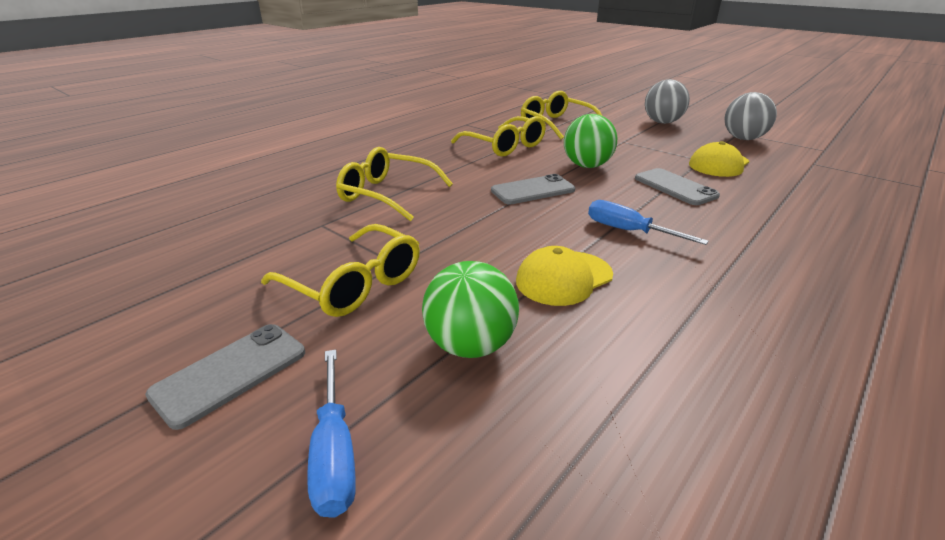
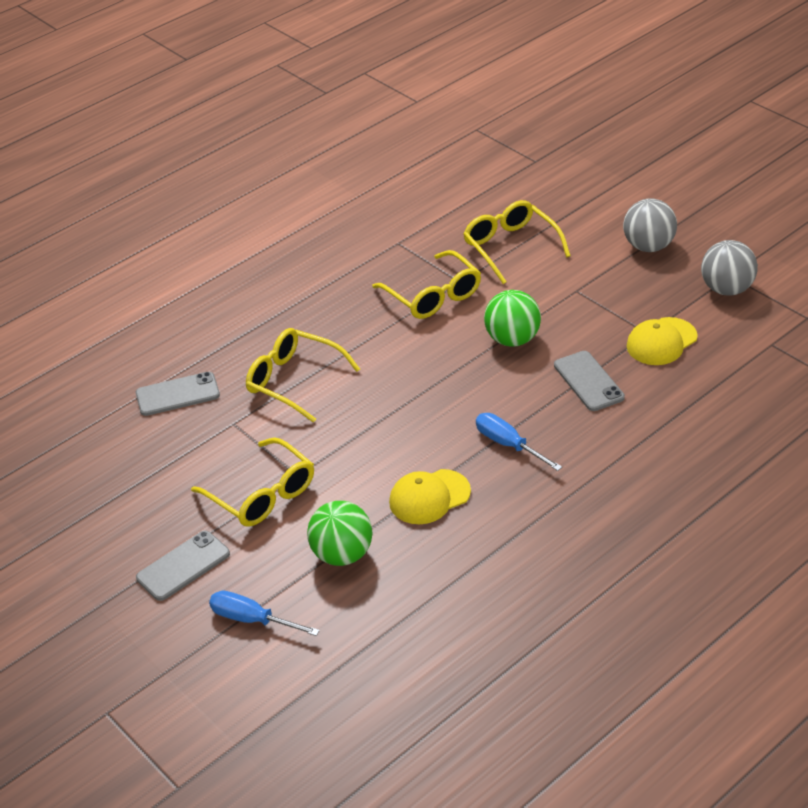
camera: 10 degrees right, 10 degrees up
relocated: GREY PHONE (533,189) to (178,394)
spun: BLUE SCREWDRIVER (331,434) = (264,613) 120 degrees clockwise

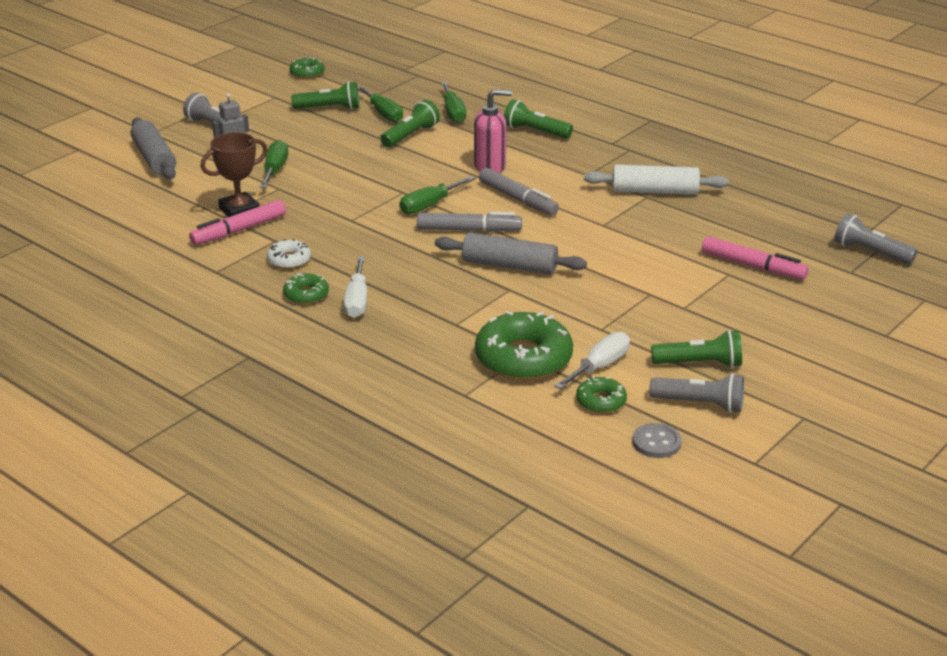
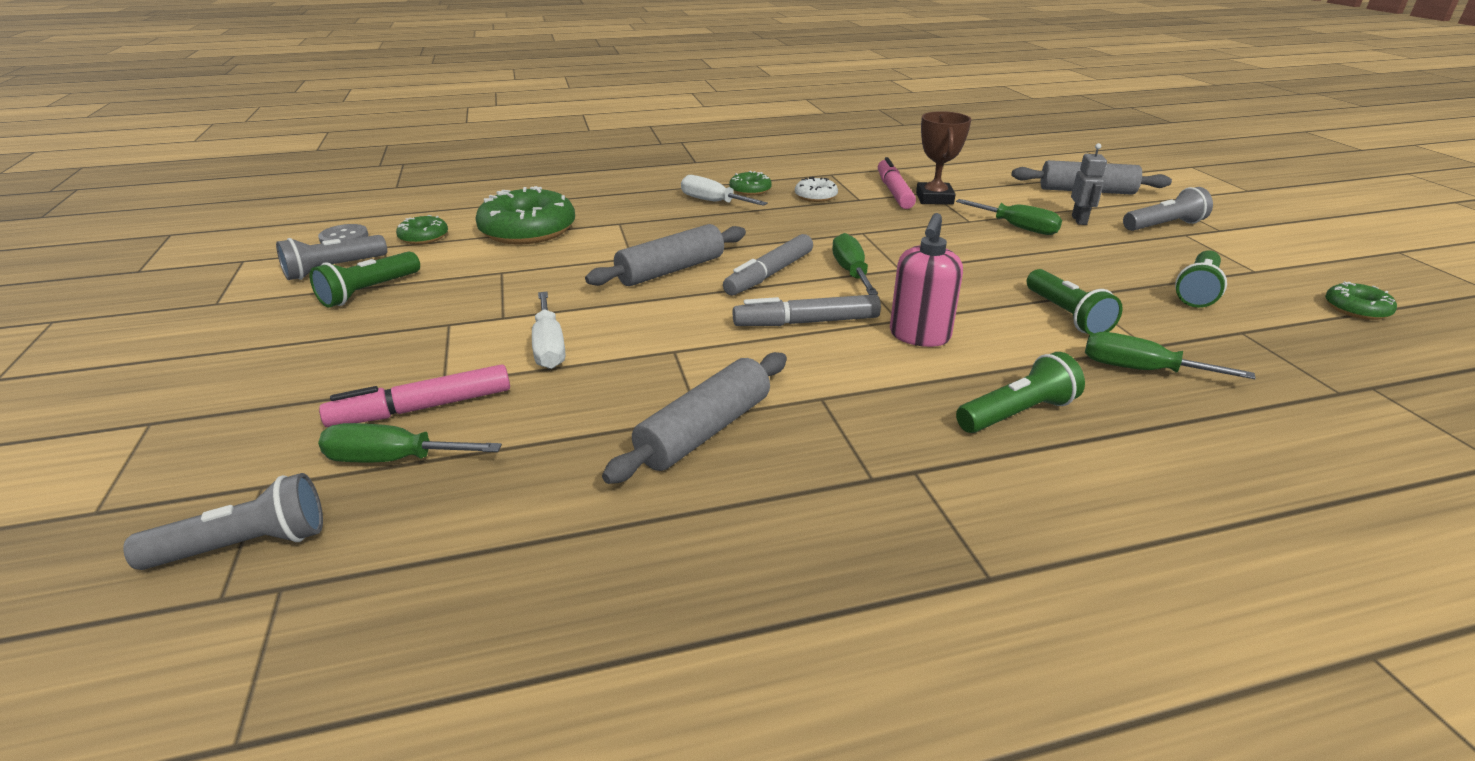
camera: 125 degrees right, 0 degrees up
relocated: GREEN SCREWDRIVER (380,104) to (410,442); WHITE SCREWDRIVER (592,360) to (548,330)
colour: WHITE ROLLING PIN (656,180) to GREY ROLLING PIN (694,418)

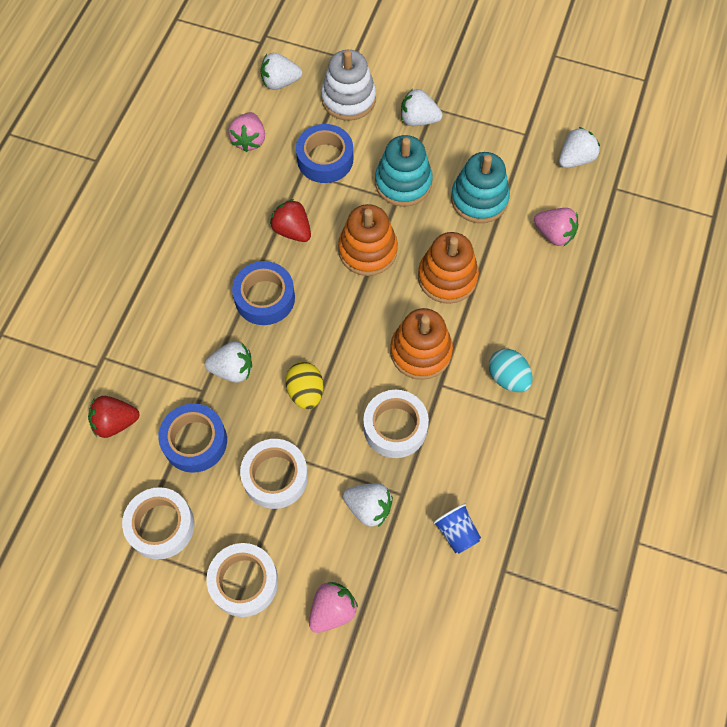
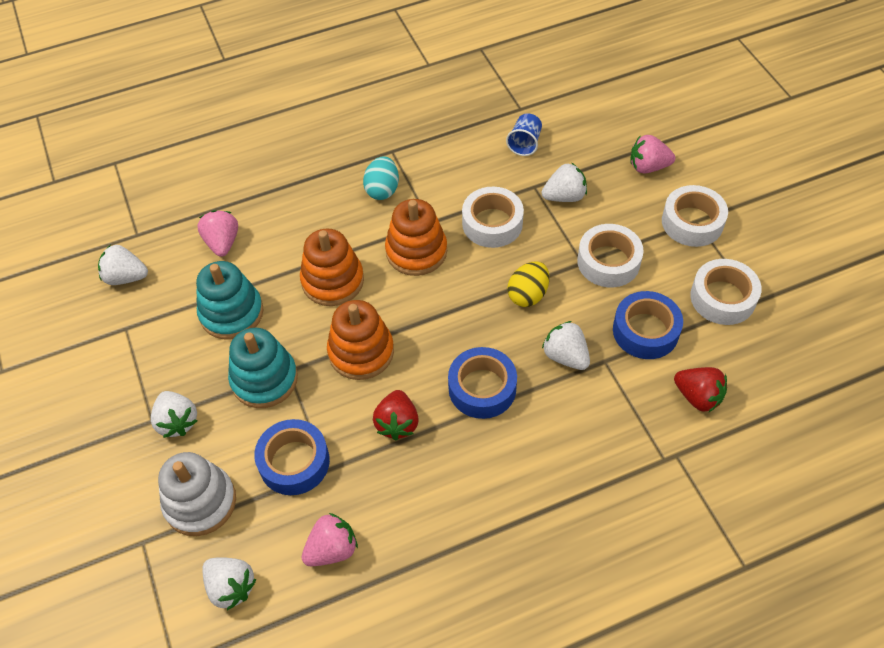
camera: 130 degrees left, 10 degrees down
spun: WHITE STRAWBERRY (368,505) = (564,182) 90 degrees clockwise

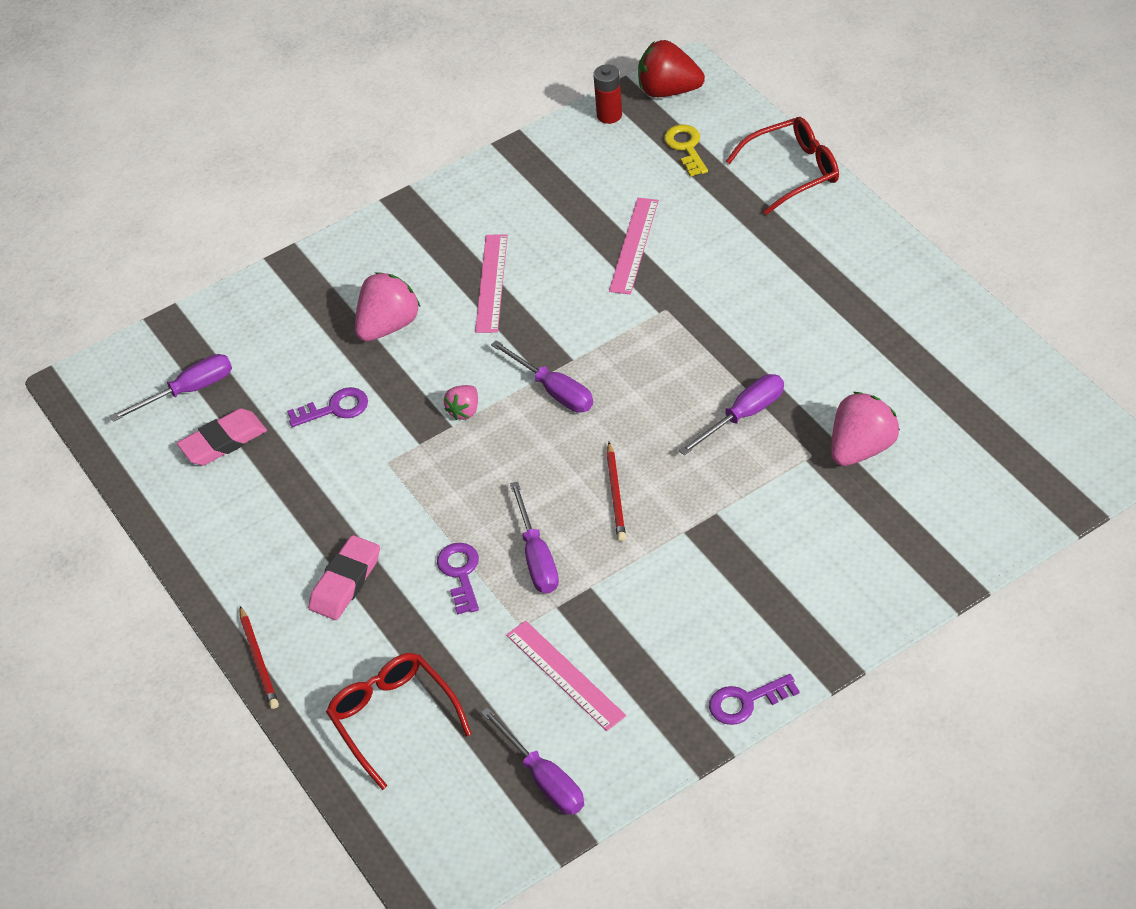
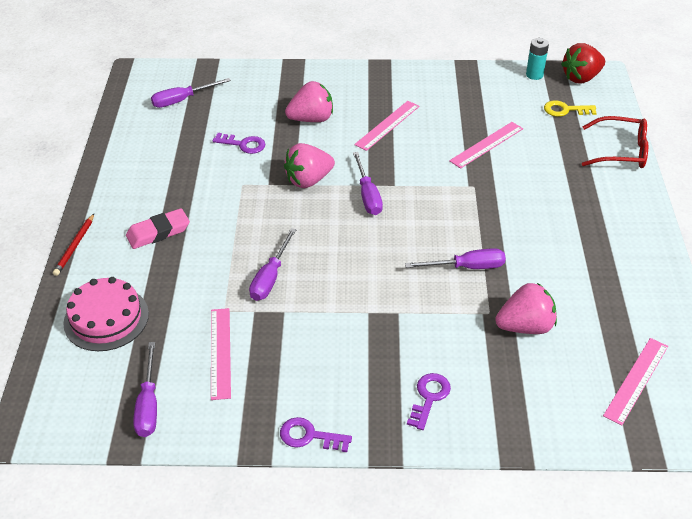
camera: 30 degrees right, 5 degrees down
missing: PINK ERASER (222,437); RED PENCIL (616,491)
appeared: PINK RULER (635,382)
relocated: PURPLE KEY (458,579) to (429,401)
exchanged: RED GLASSES (399,721) to PINK CAKE (106,314)
colour: RED BATTERY (607,94) to TURQUOISE BATTERY (537,59)
spun: PURPLE SCREWDRIVER (171,388) = (191,93) 150 degrees clockwise; RED STRAWBERRY (671,68) = (583,63) 75 degrees counterclockwise; YELLOW KEY (686,150) = (570,108) 105 degrees counterclockwise
size: PINK STRAWBERRY (461,402) = (309,165) x1.83

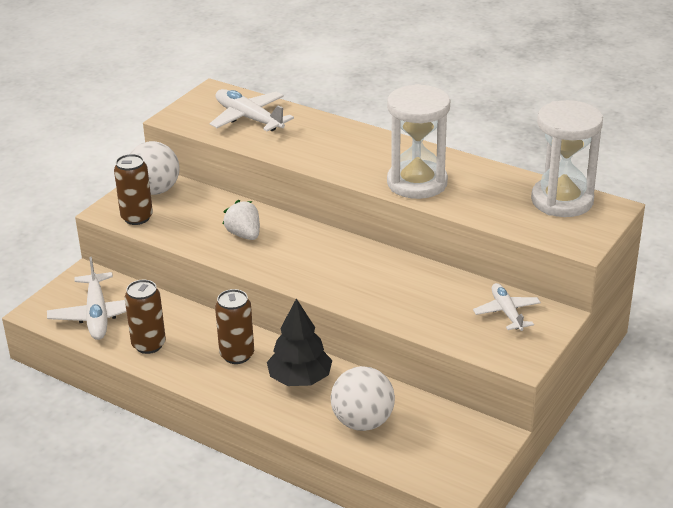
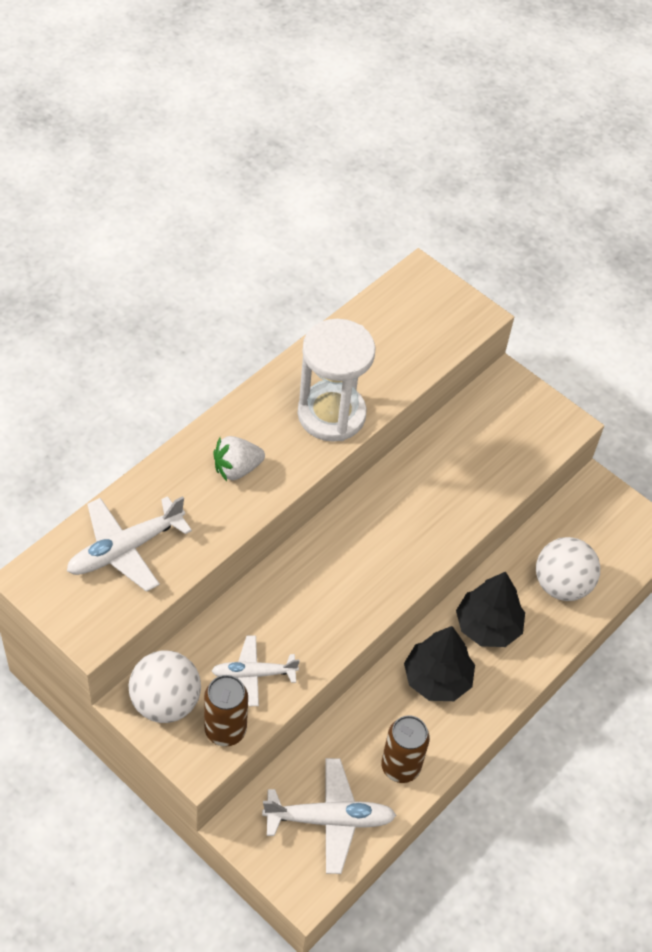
camera: 85 degrees left, 20 degrees up
missing: WHITE HOURGLASS (567,158)
relocated: WHITE STRAWBERRY (241,220) to (239,458); WHITE PLANE (507,307) to (255,670)
exchanged: BROWN CAN (234,326) to BLACK TREE (439,663)

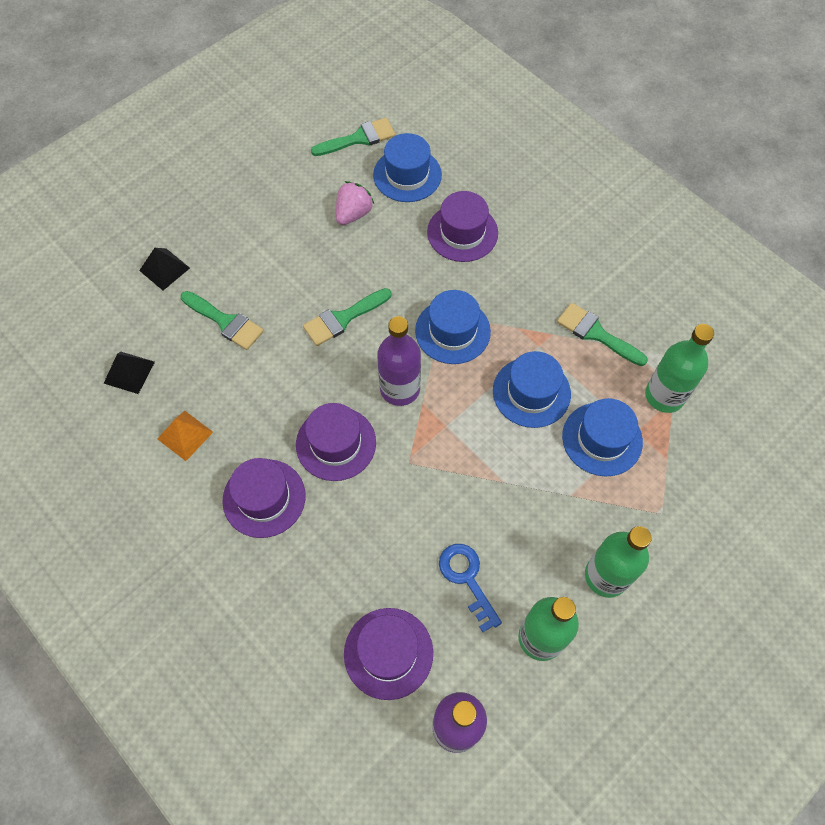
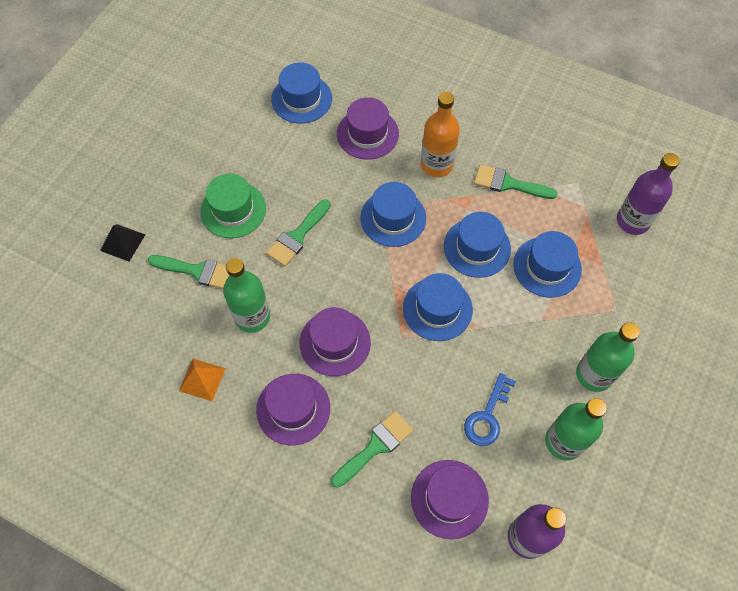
camera: 20 degrees left, 0 degrees up
missing: BLACK PYRAMID (129,373); PINK STRAWBERRY (355,203)
appeared: GREEN HAT (233,206); BLUE HAT (438,307); ORANGE BOTTLE (440,134)
relocated: GREEN BRUSH (353,137) to (372,449); PURPLE BOTTLE (399,361) to (648,194); GREEN BOTTLE (679,368) to (246,295)
spun: BLUE KEY (470,588) = (490,409) 105 degrees counterclockwise

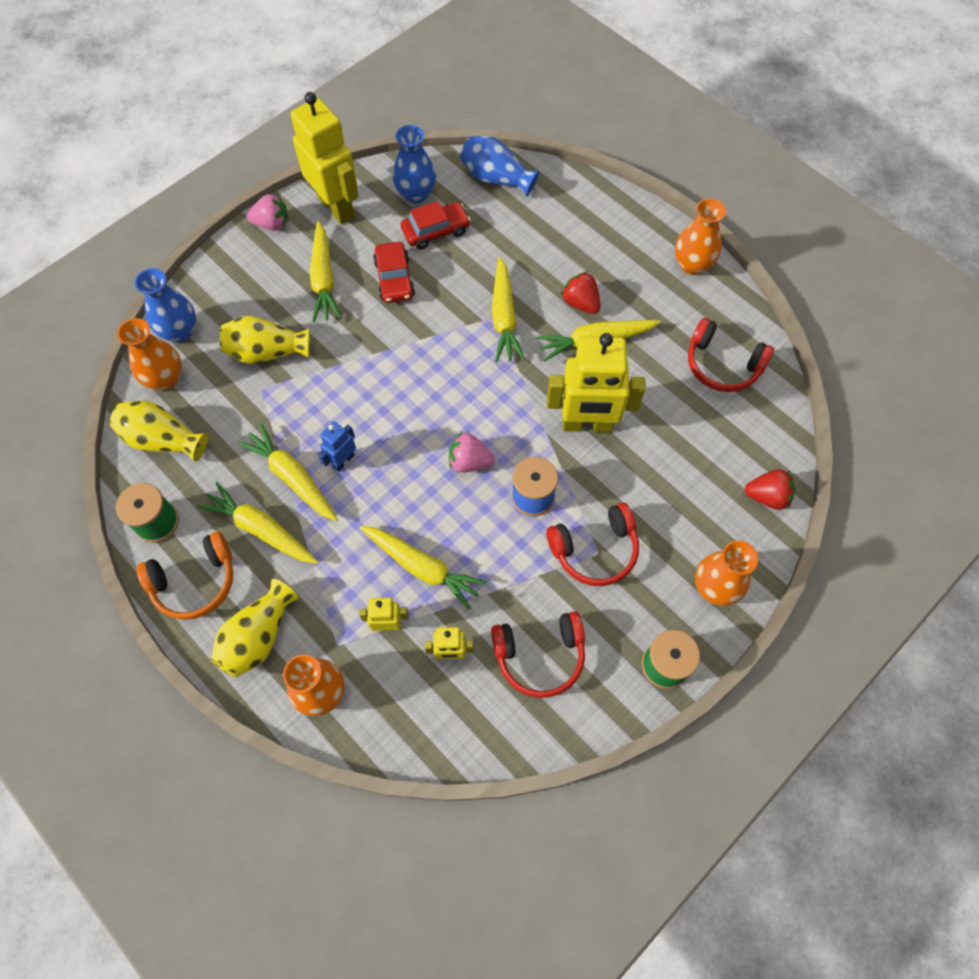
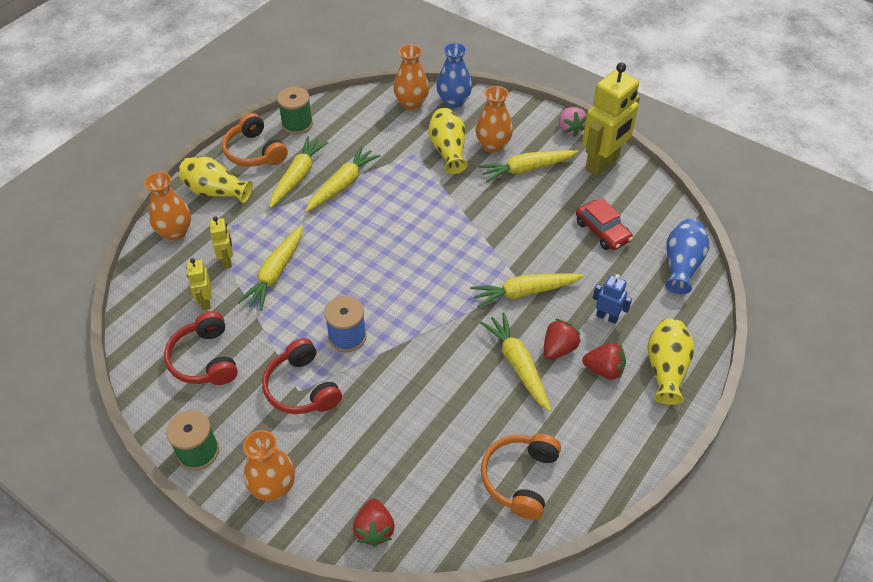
camera: 80 degrees right, 15 degrees down
missing: RED CAR (394,272); BLUE VASE (414,164); PINK STRAWBERRY (472,452); YELLOW ROBOT (596,382)
appeared: RED STRAWBERRY (604,361)
relocated: YELLOW VASE (159,431) to (670,362); BLUE ROBOT (337,446) to (612,299); ORANGE VASE (700,236) to (494,119)
colour: RED HEADPHONES (731,355) to ORANGE HEADPHONES (521,477)

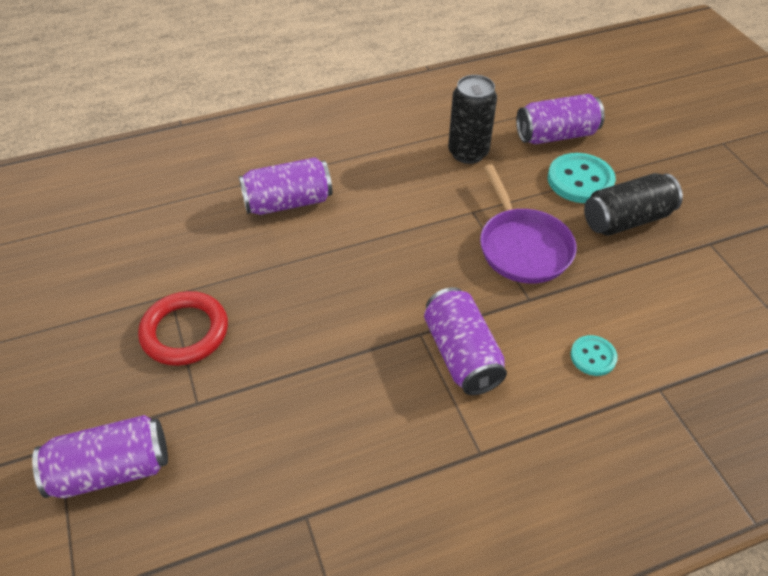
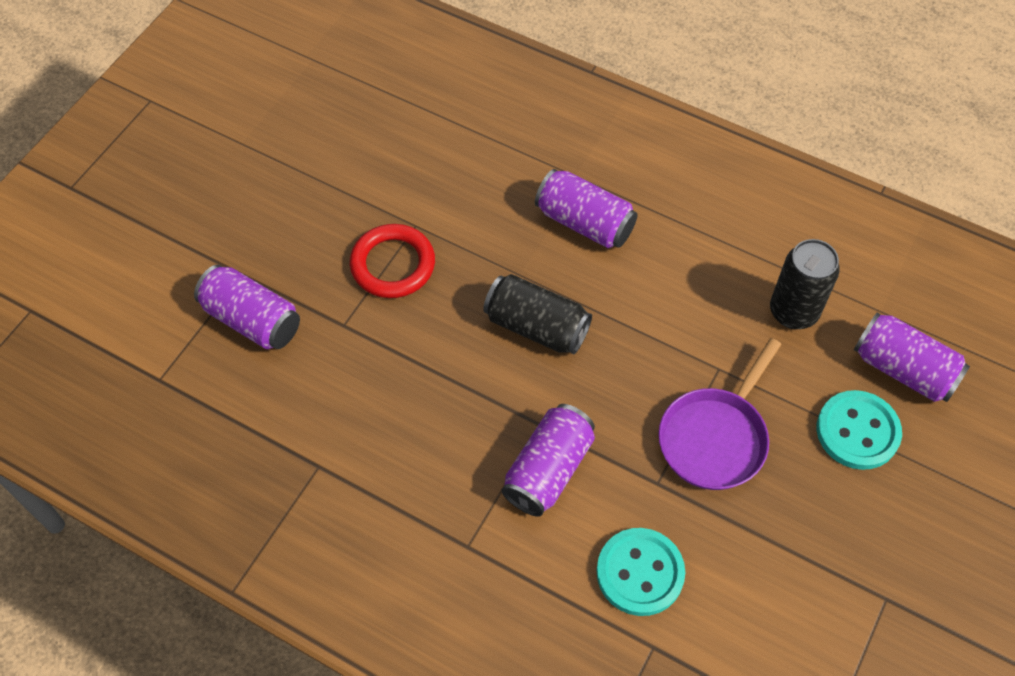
camera: 50 degrees right, 10 degrees up
relocated: BLACK CAN (633,204) to (537,314)
size: TURQUOISE BUTTON (594,355) = (640,572) x1.78

